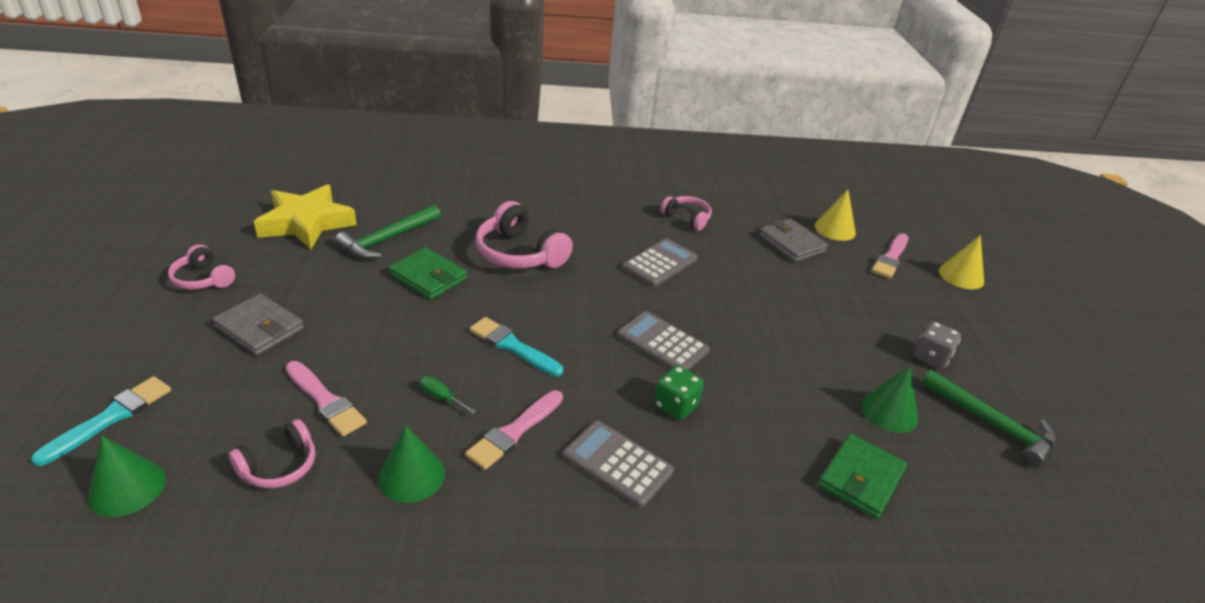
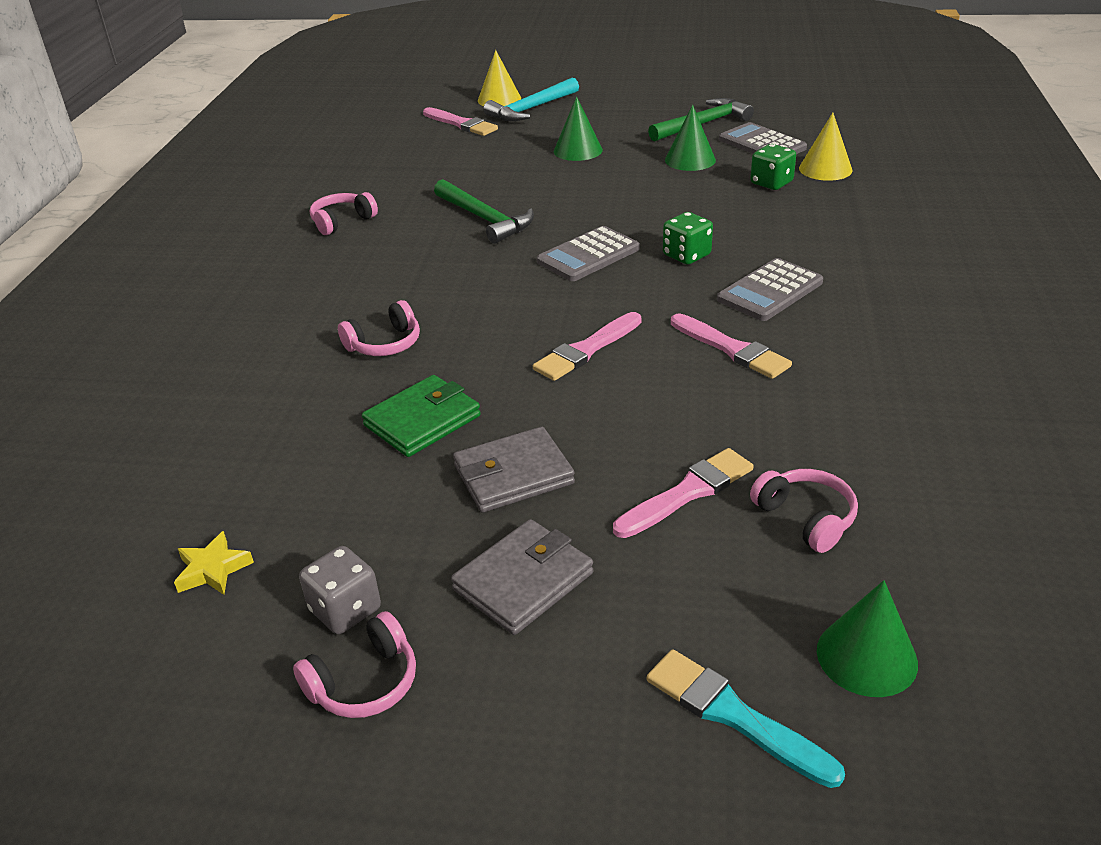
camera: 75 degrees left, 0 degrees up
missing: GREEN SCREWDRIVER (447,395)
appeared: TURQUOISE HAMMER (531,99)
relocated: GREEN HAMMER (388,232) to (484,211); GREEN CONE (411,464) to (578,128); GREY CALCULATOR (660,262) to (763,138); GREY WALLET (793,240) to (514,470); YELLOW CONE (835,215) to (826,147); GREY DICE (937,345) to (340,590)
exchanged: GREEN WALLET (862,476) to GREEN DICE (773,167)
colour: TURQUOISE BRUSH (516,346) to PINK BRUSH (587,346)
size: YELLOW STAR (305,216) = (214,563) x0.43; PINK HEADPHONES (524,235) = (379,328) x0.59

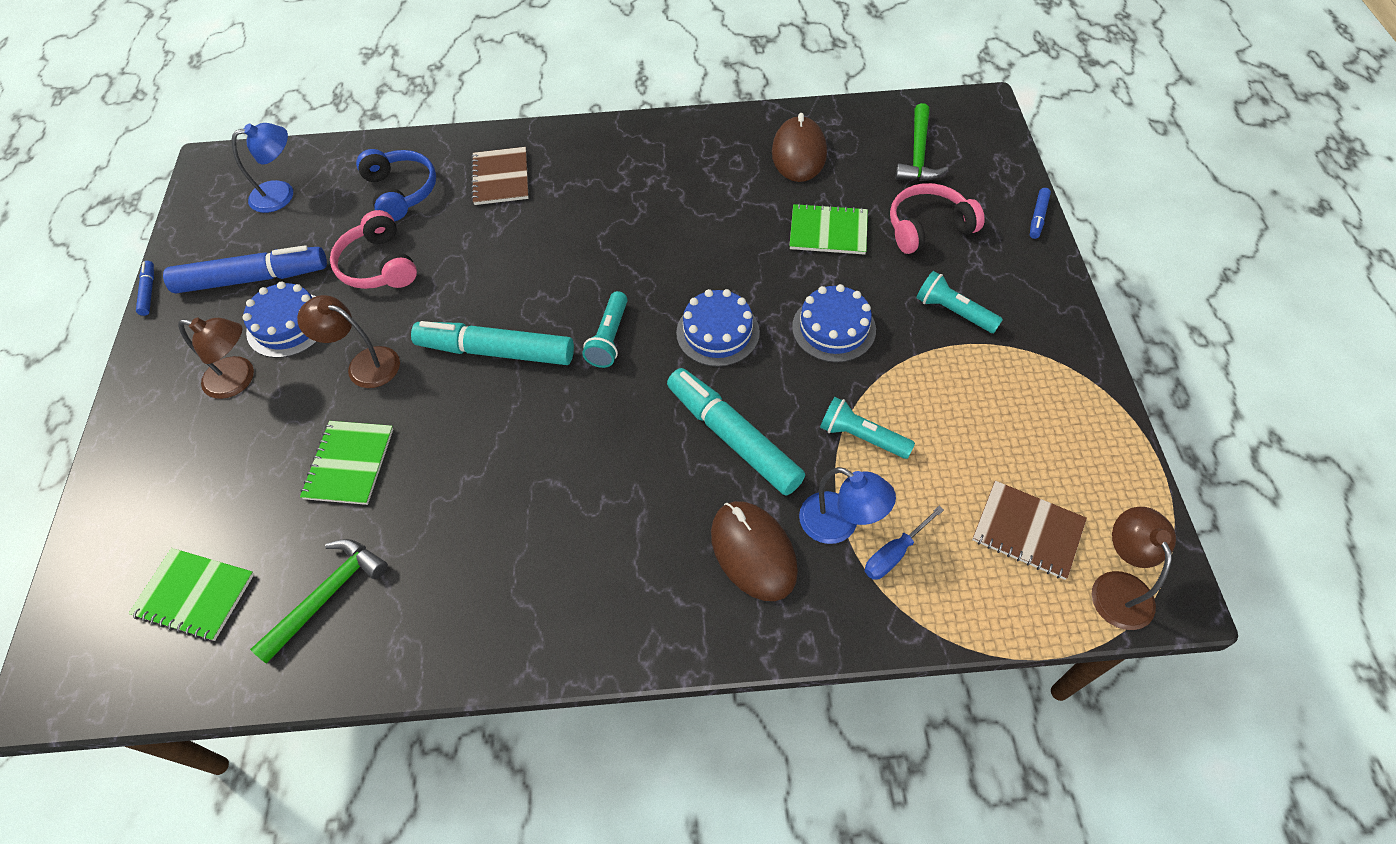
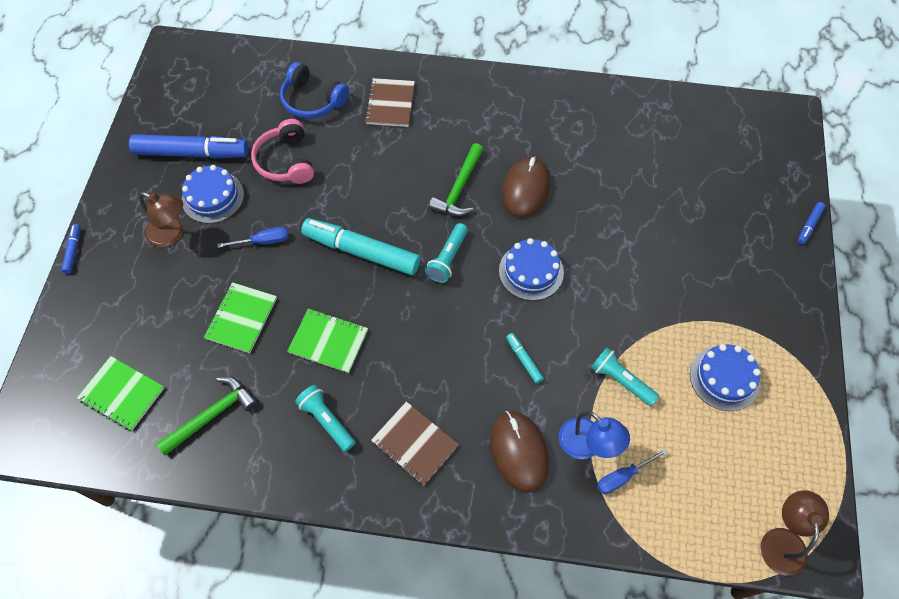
camera: 10 degrees right, 5 degrees up
missing: BLUE LAMP (262,168); PINK HEADPHONES (937,218)
relocated: BLUE MARKER (145,288) to (71,249); BROWN MOUSE (799,147) to (526,187); GREEN NOTEBOOK (828,229) to (328,341); BLUE CAKE (834,323) to (725,377); GREEN HAMMER (921,142) to (456,179); TURQUOISE FLASHLIGHT (959,302) to (325,418); BROWN NOTEBOOK (1029,530) to (415,443)
exchanged: BROWN LAMP (348,341) to BLUE SCREWDRIVER (252,237)
spun: BLUE HEADPHONES (396,185) = (314,90) 135 degrees clockwise
size: TURQUOISE MARKER (736,431) = (525,358) x0.44

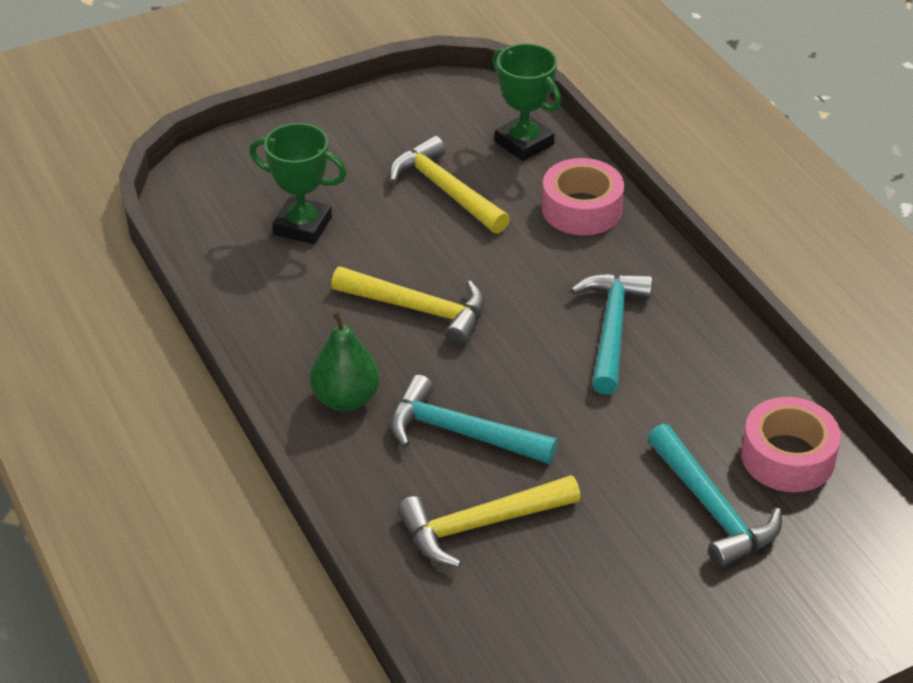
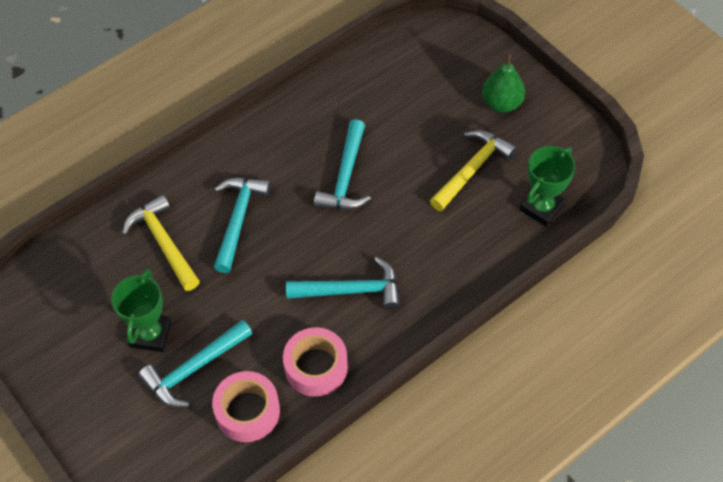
camera: 80 degrees right, 15 degrees up
relocated: GREEN TROPHY (298,183) to (141,310); GREEN PEAR (345,360) to (503,83); PINK TAPE (583,196) to (315,362)
colour: YELLOW HAMMER (408,306) to TURQUOISE HAMMER (342,164)

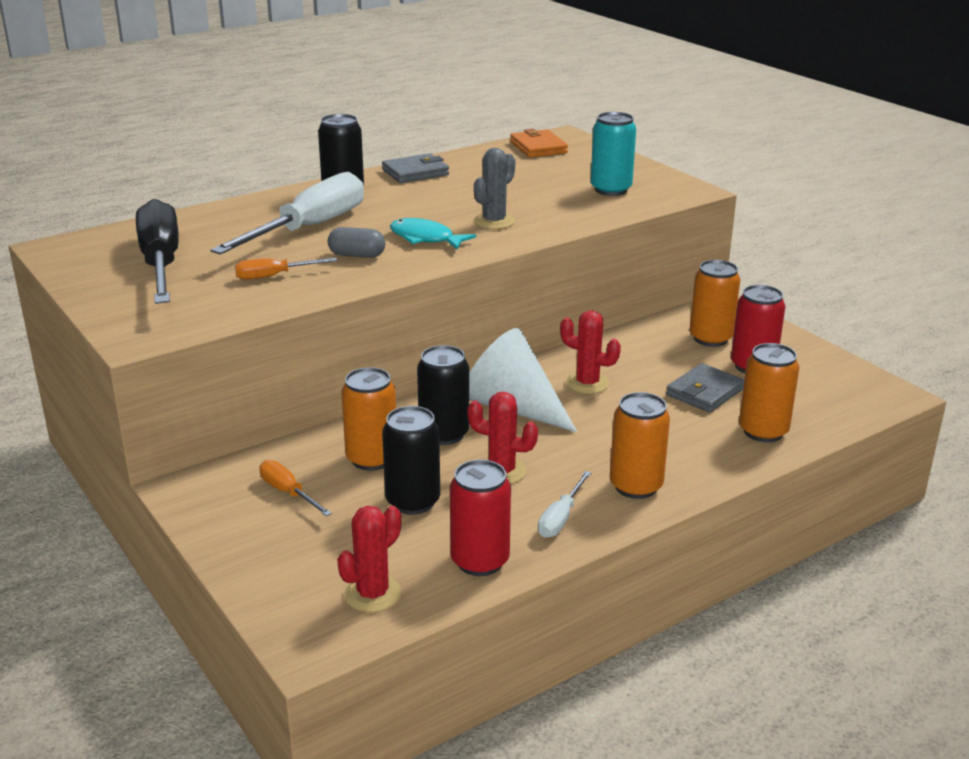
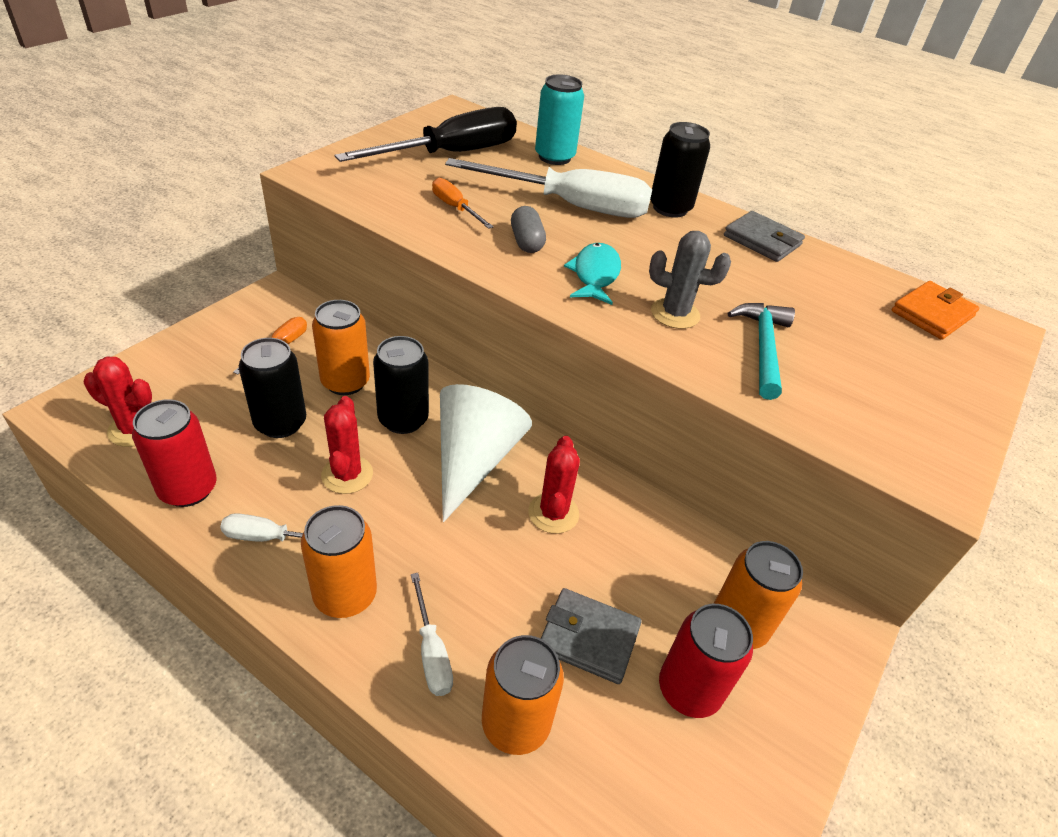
camera: 65 degrees right, 15 degrees up
appeared: WHITE SCREWDRIVER (432,634); TURQUOISE HAMMER (761,351)
relocated: TURQUOISE CAN (613,154) to (559,119)

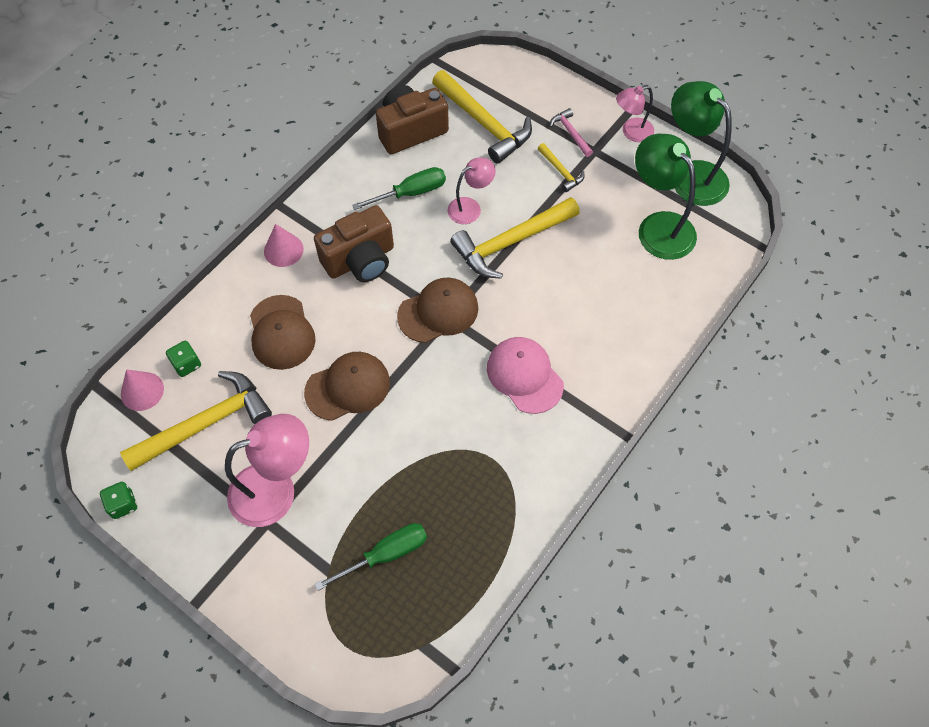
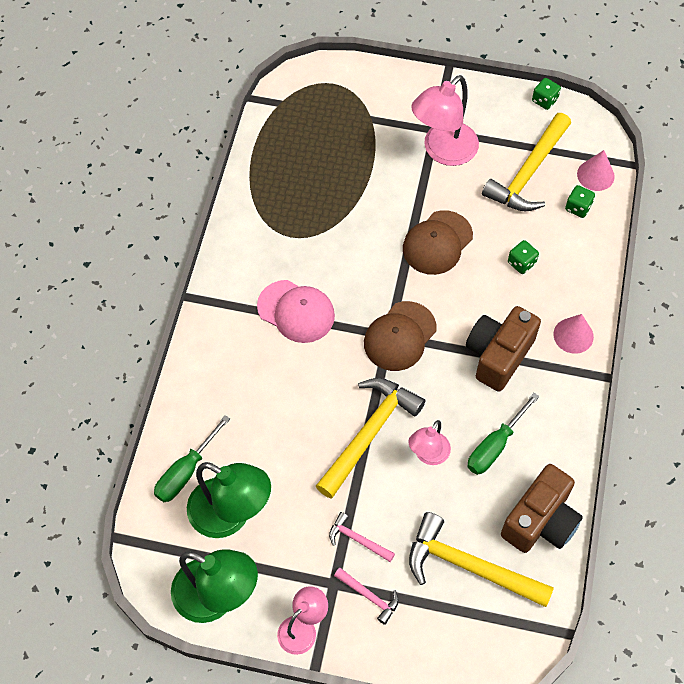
camera: 155 degrees right, 0 degrees up
relocated: GREEN SCREWDRIVER (371,557) to (192,458)
exchanged: BROWN CAP (283,332) to GREEN DICE (523,257)
colour: YELLOW HAMMER (561,167) to PINK HAMMER (362,537)

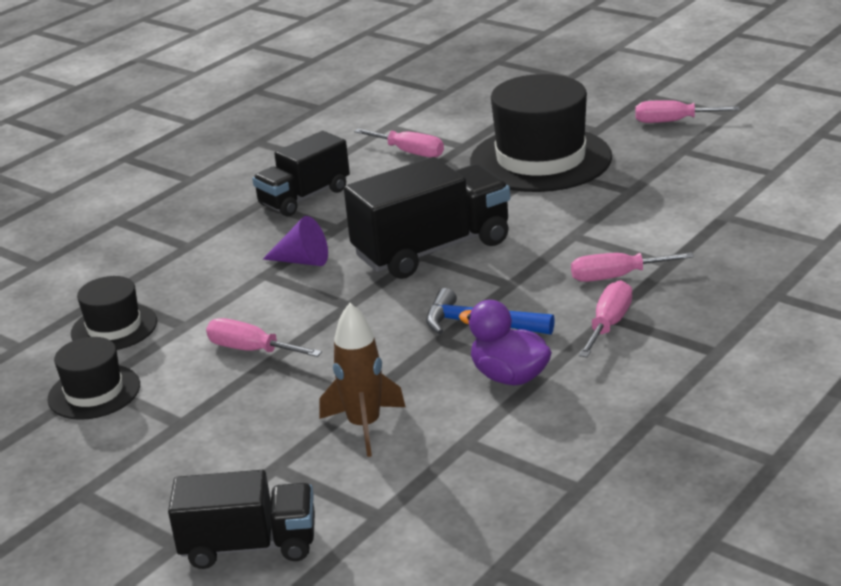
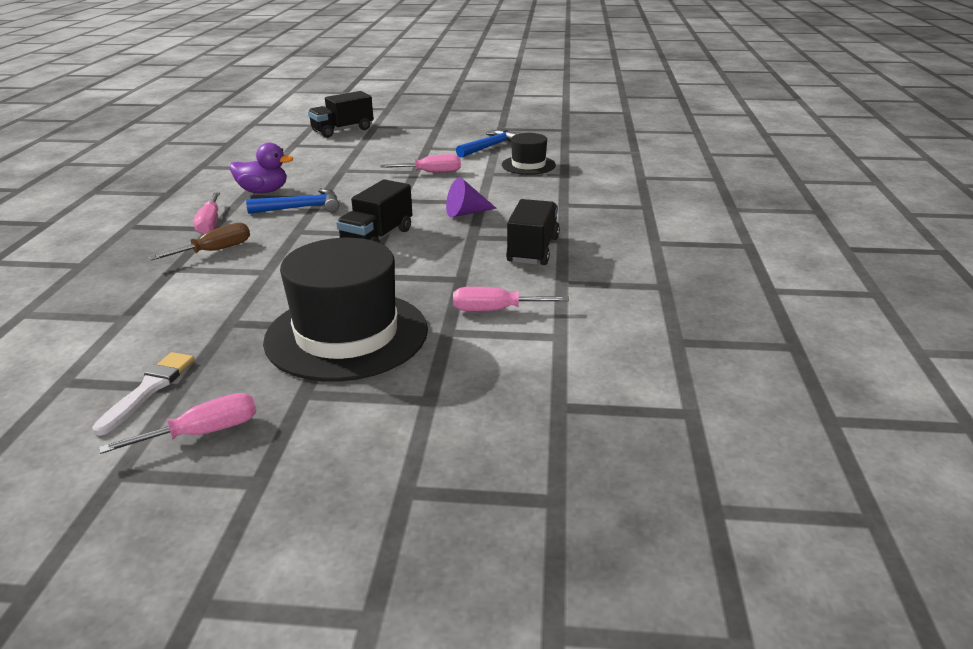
camera: 145 degrees right, 0 degrees up
missing: BROWN ROCKET (362,380)
appeared: WHITE BRUSH (143,394)
exchanged: BLACK HAT (94,378) to BLUE HAMMER (488,144)
colour: PINK SCREWDRIVER (632,267) to BROWN SCREWDRIVER (199,242)
size: BLACK TRUCK (427,218) = (374,211) x0.66

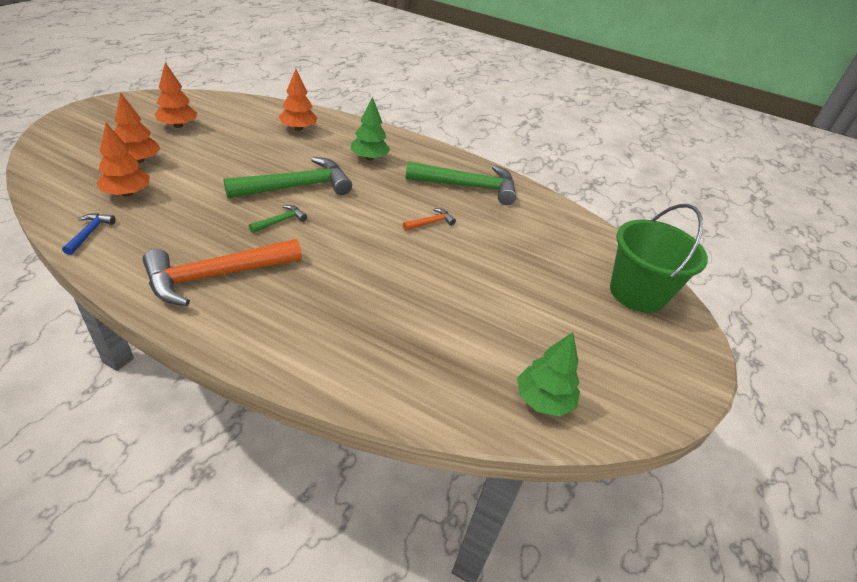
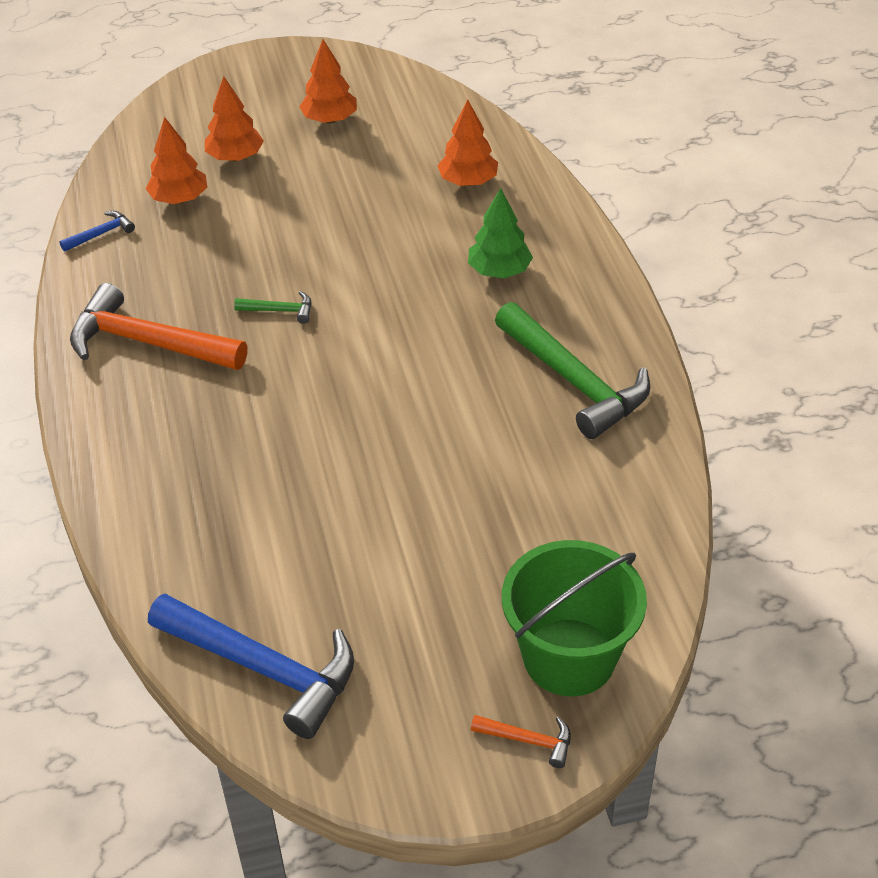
camera: 55 degrees right, 5 degrees up
missing: GREEN HAMMER (287,177)
relocated: ORANGE HAMMER (429,219) to (521,741)
exchanged: GREEN TREE (548,374) to BLUE HAMMER (251,666)

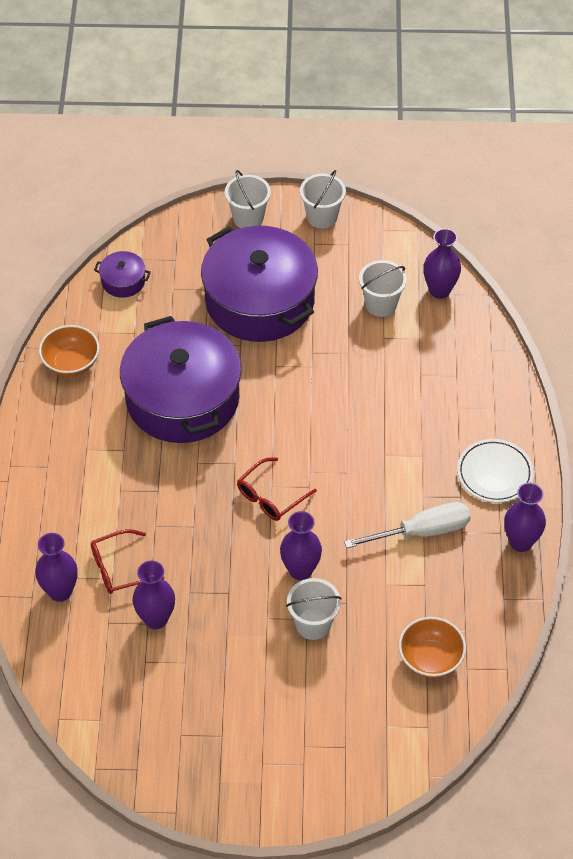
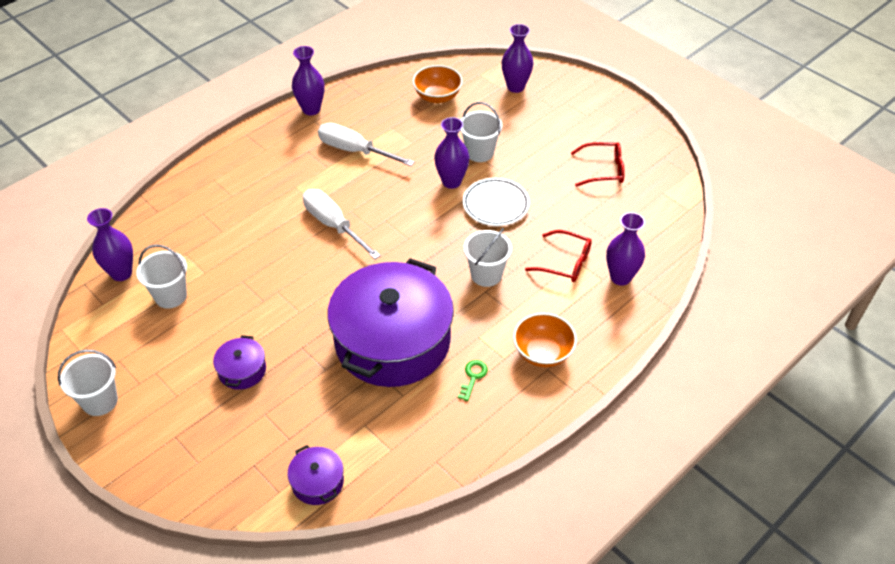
camera: 135 degrees left, 5 degrees down
appeared: WHITE SCREWDRIVER (342,224); GREEN KEY (473,380)
relocated: ORANGE BOWL (69,351) to (545,340); PURPLE VASE (154,595) to (517,58); WHITE BUCKET (248,199) to (488,257); RED GLASSES (277,489) to (598,164); WHITE PLATE (495,471) to (496,202)
size: PURPLE POT (259,284) = (239,362) x0.40

